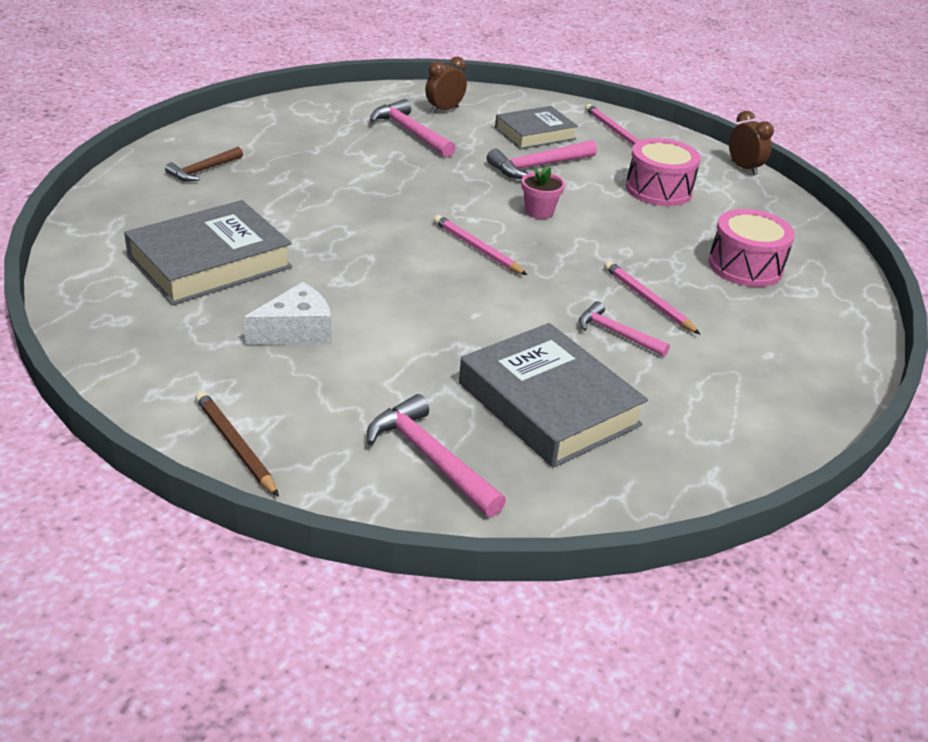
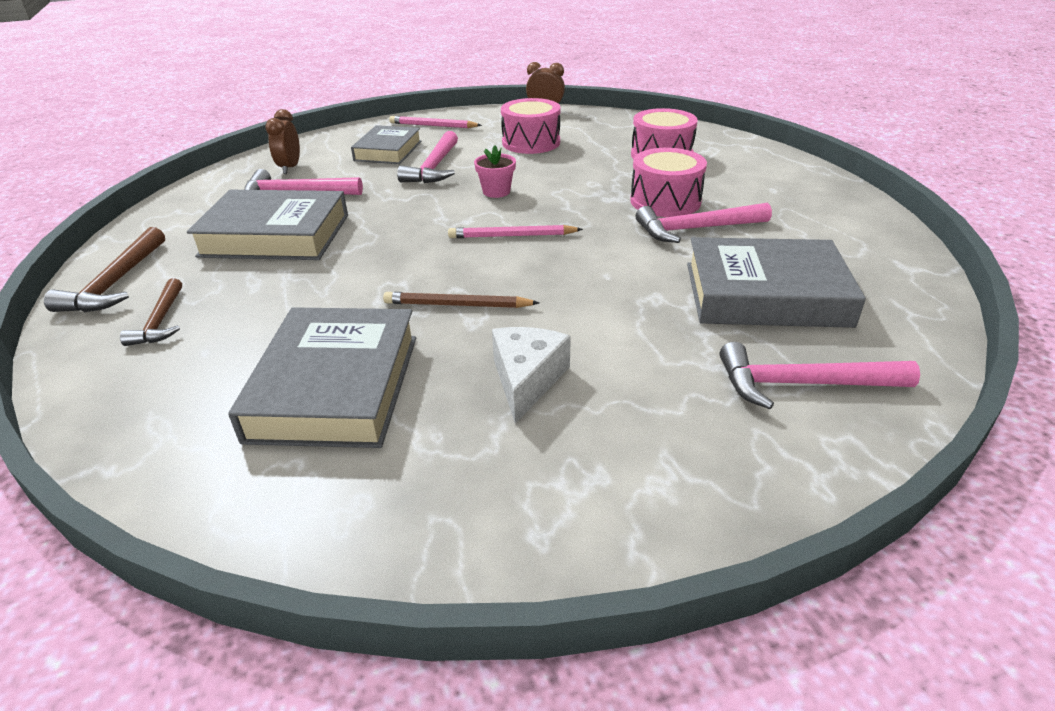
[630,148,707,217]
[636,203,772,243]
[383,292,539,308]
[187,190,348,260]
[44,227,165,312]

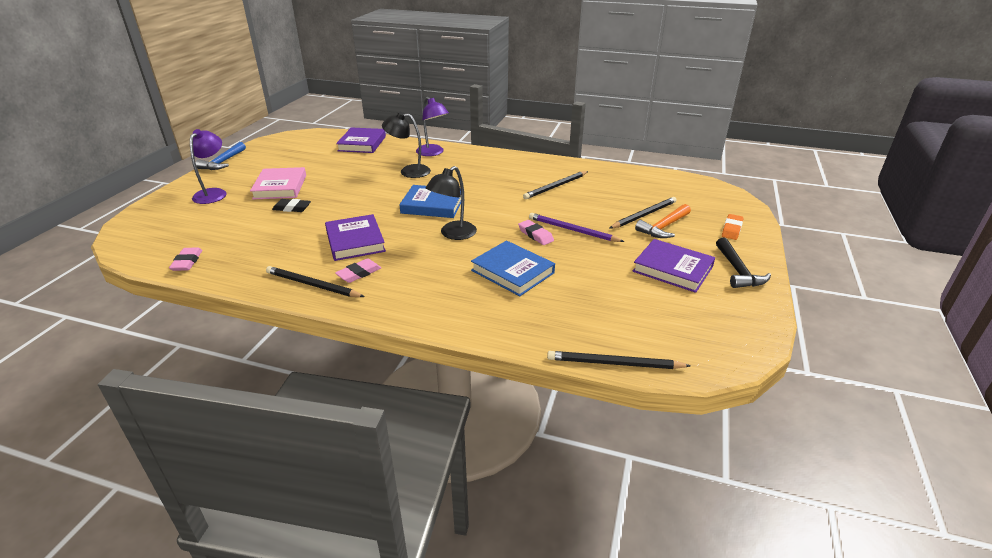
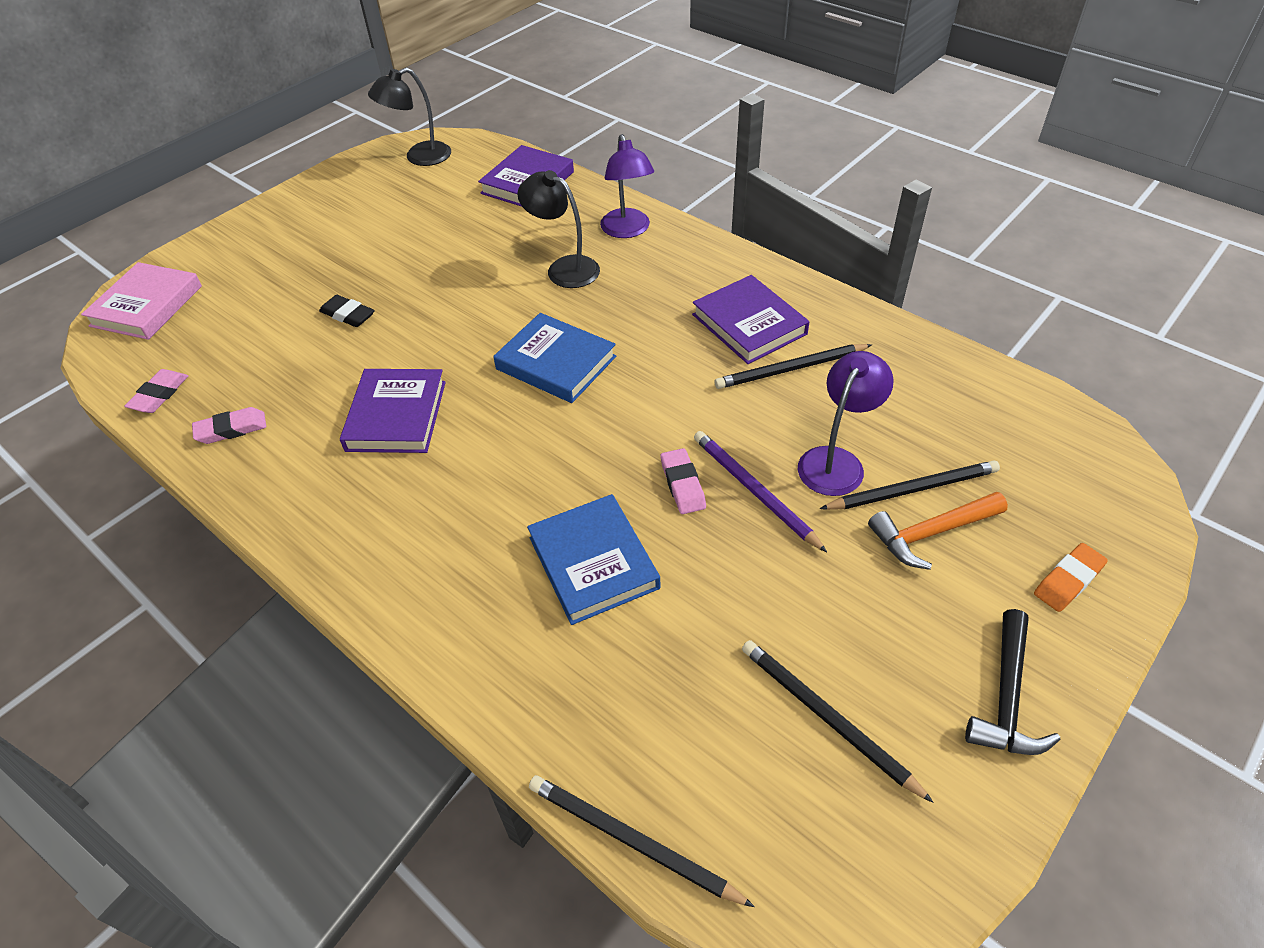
[798,351,894,496]
[196,142,246,170] (first image)
[368,68,451,166]
[81,262,202,340]
[692,275,809,364]
[192,407,266,444]
[742,640,933,803]

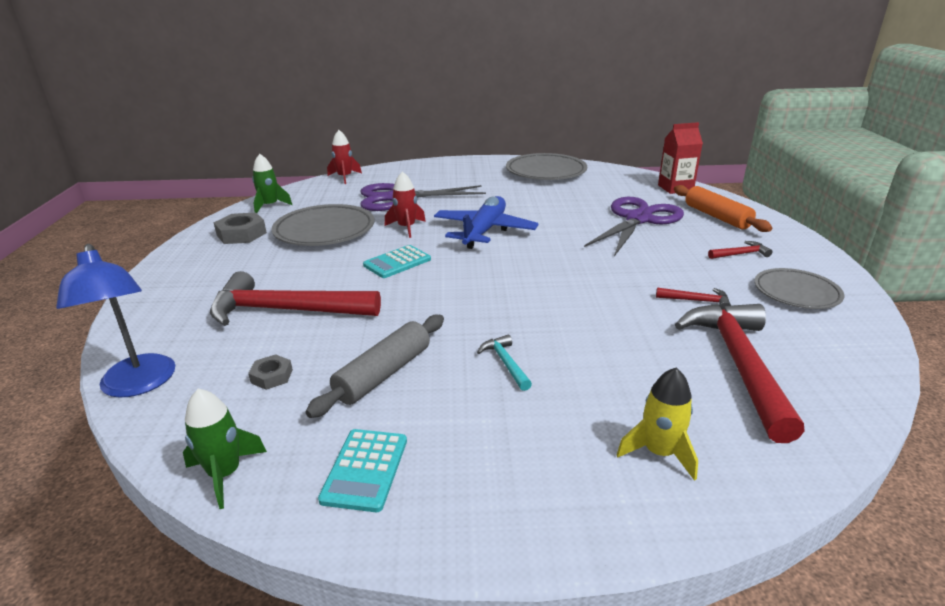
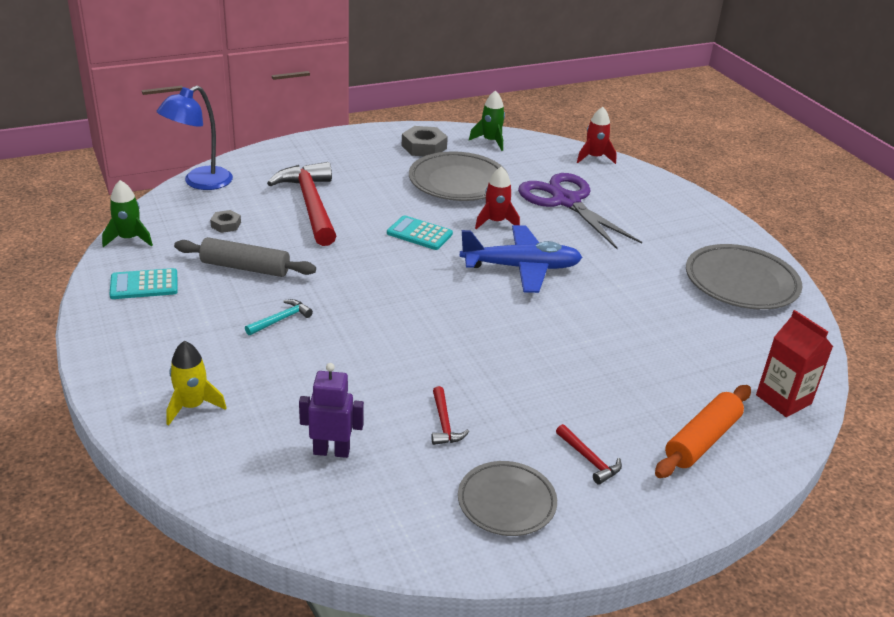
[584,197,684,256] (first image)
[299,363,364,458]

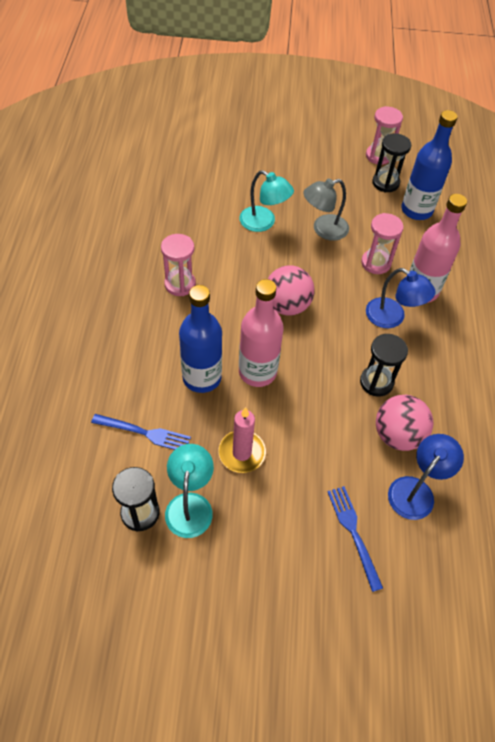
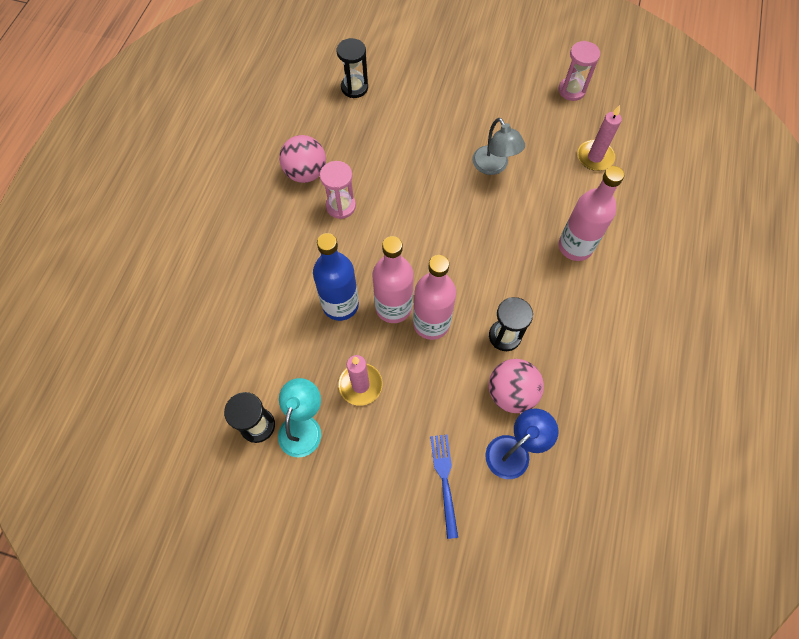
[577,105,622,171]
[337,38,368,98]
[239,170,294,232] (first image)
[472,118,525,175]
[361,213,404,274] (first image)
[279,135,326,183]
[366,268,436,328] (first image)
[91,414,191,450] (first image)
[413,255,456,340]

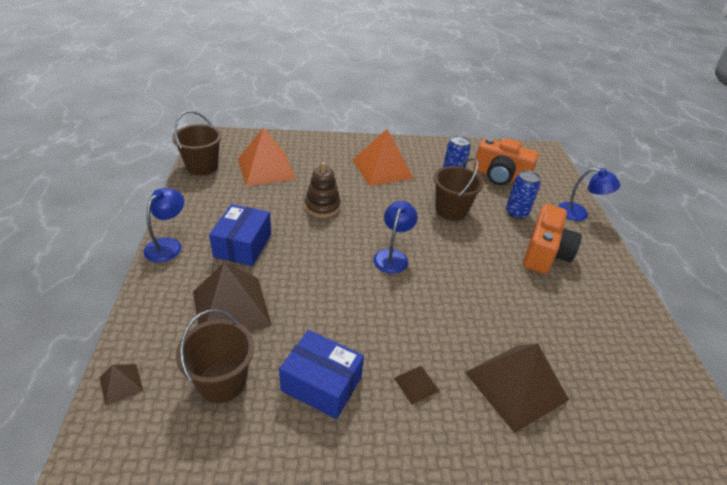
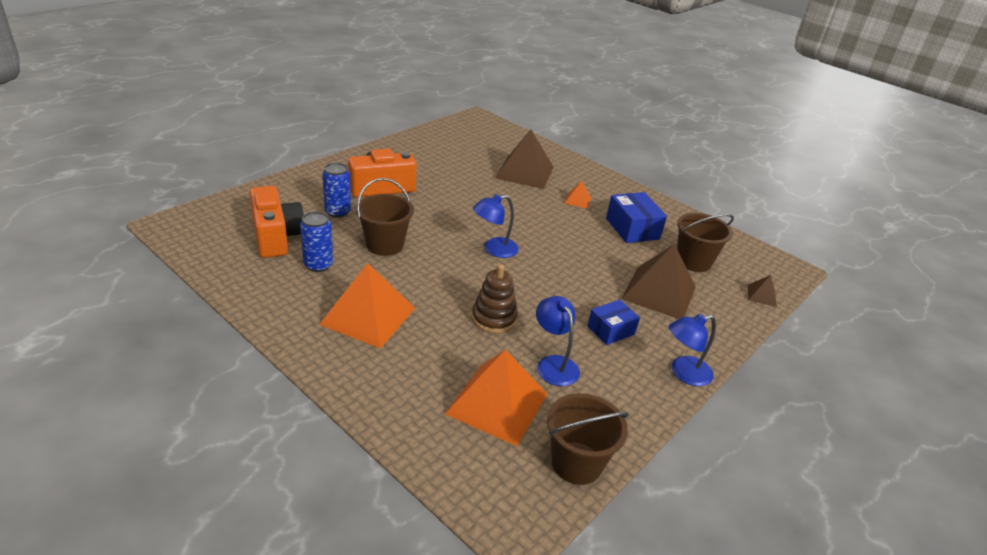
[536,296,580,386]
[587,299,640,345]
[565,181,591,209]

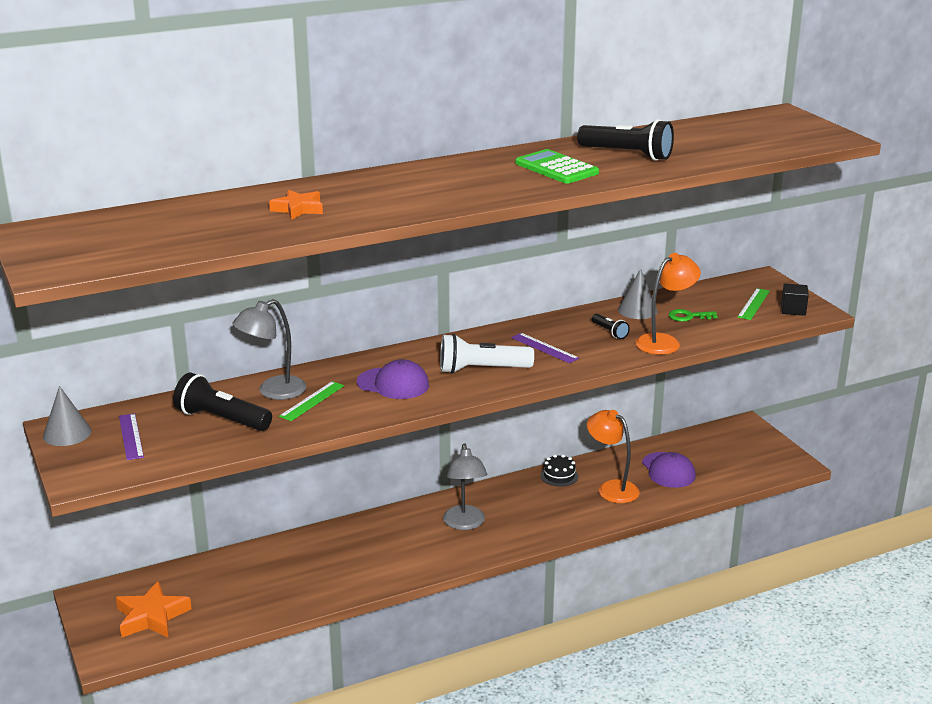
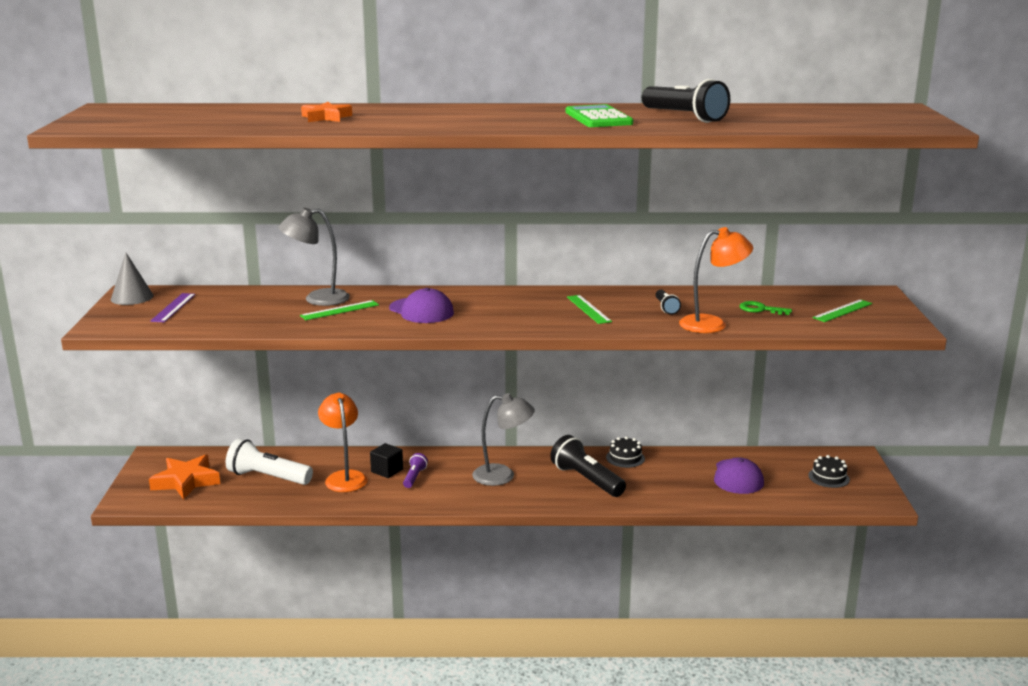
[618,268,658,319] (first image)
[370,443,403,478]
[567,295,612,324]
[226,439,313,485]
[550,435,626,497]
[318,393,368,492]
[472,393,535,486]
[403,453,428,488]
[808,455,850,488]

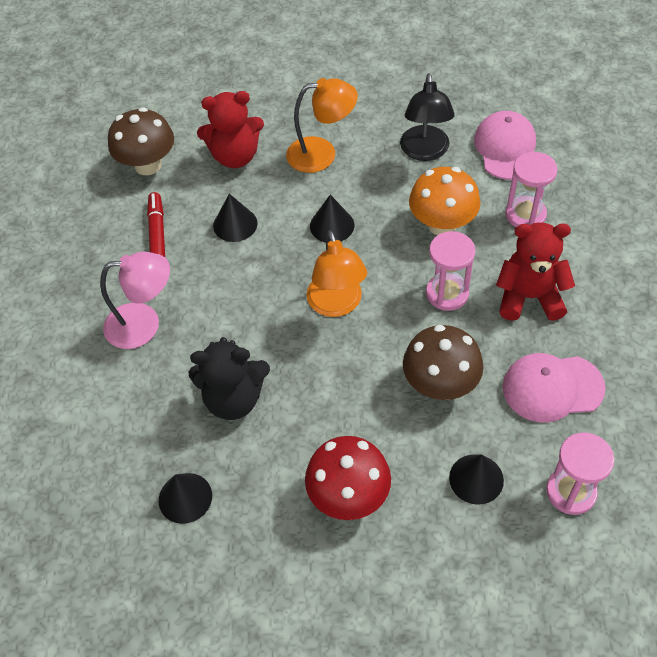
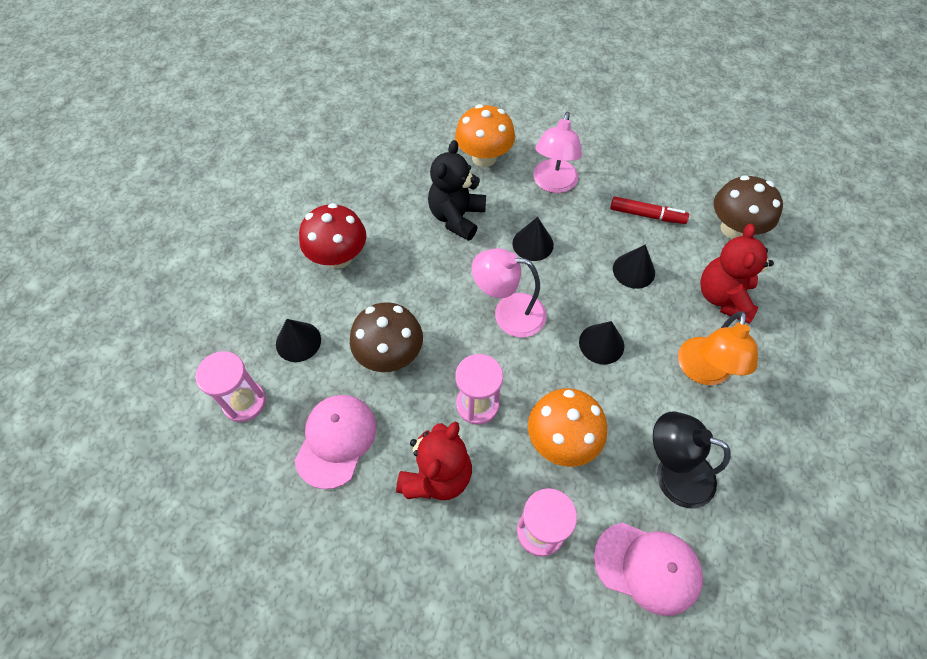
[471,248,546,337]
[512,217,554,261]
[455,104,515,167]

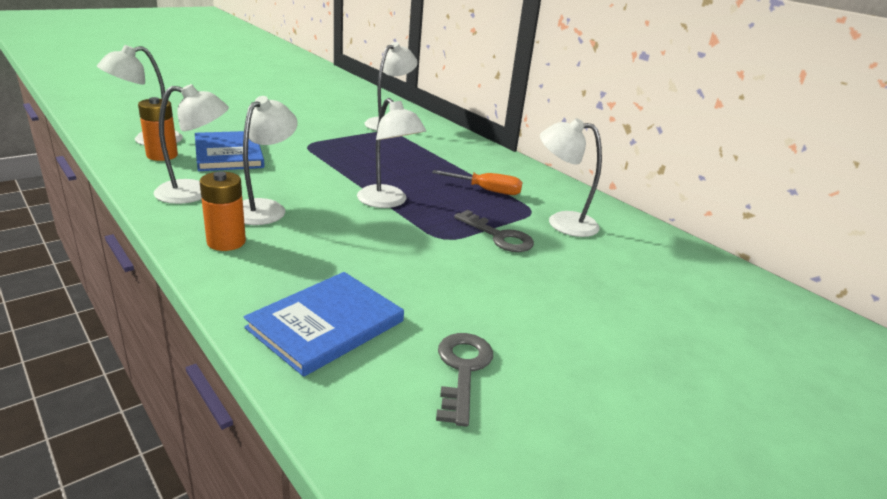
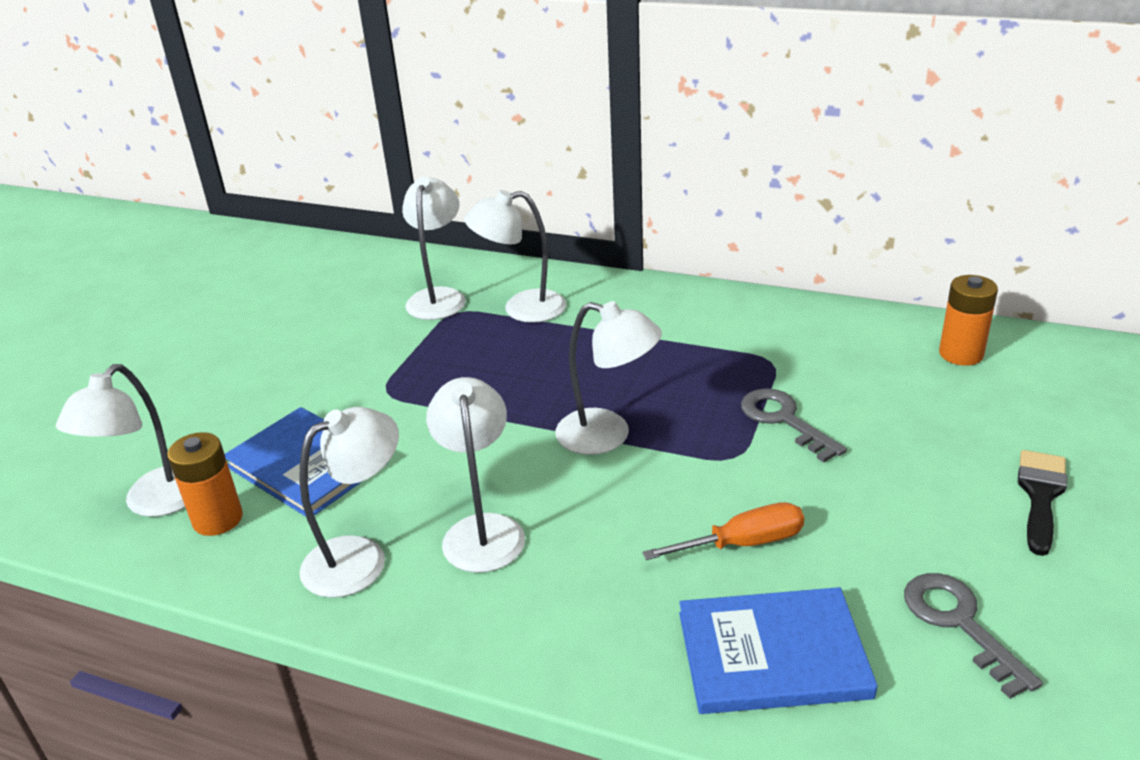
[464,190,566,323]
[642,502,804,560]
[939,275,998,366]
[741,388,847,463]
[679,587,878,714]
[1018,450,1067,556]

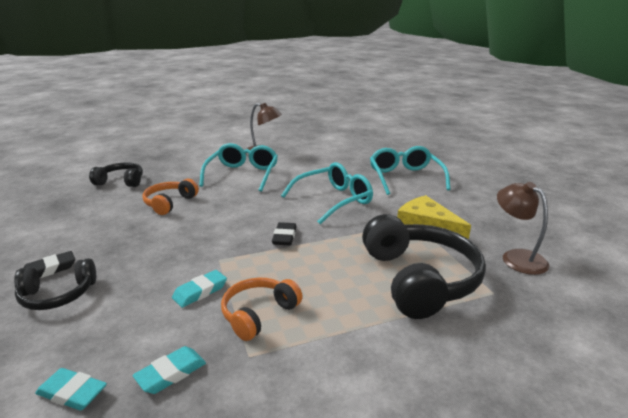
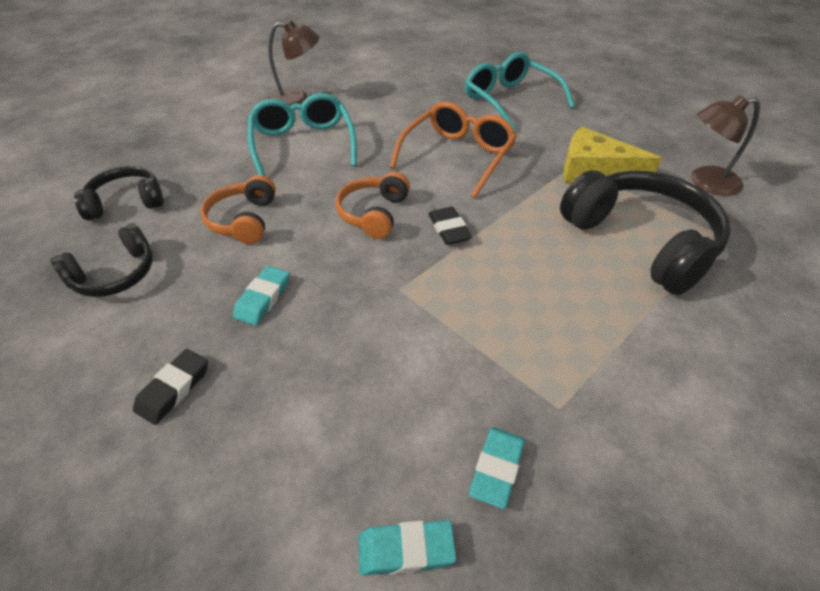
[390,101,517,198]
[691,95,760,196]
[51,223,153,297]
[233,266,289,325]
[336,172,410,239]

